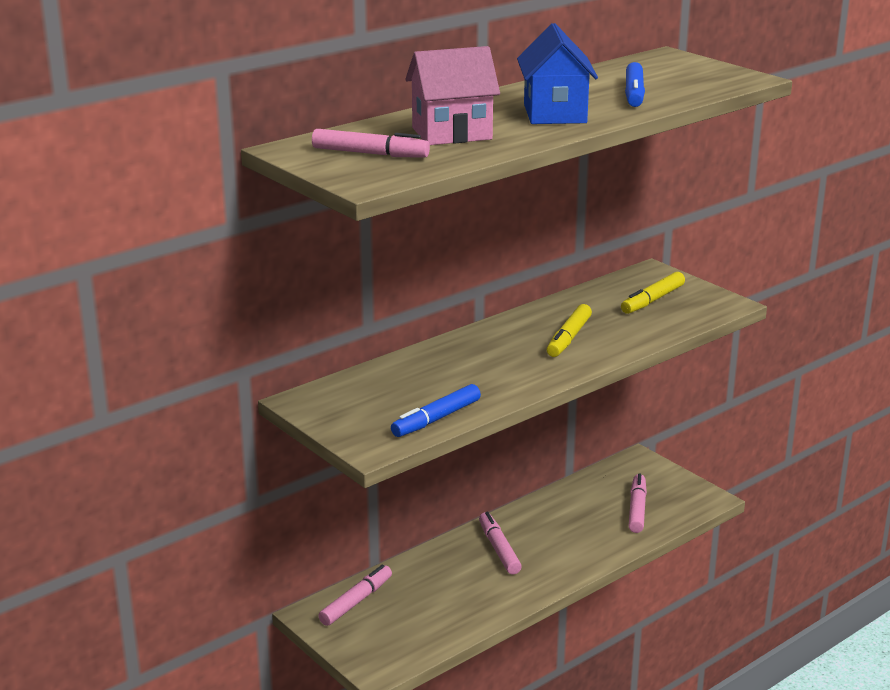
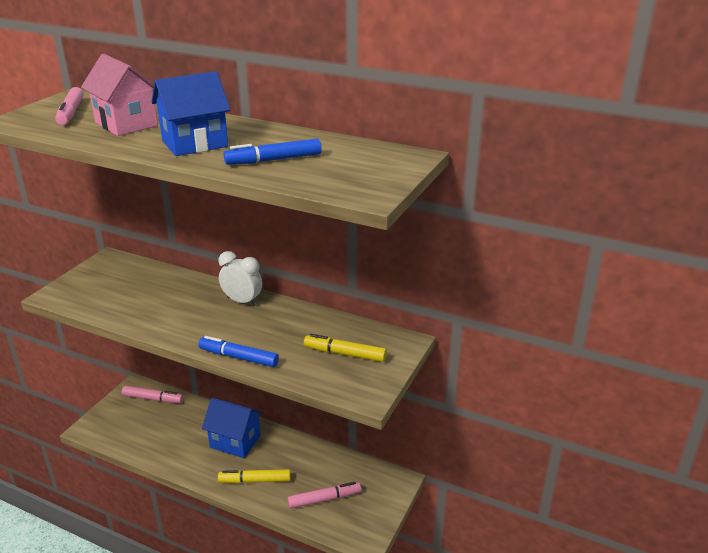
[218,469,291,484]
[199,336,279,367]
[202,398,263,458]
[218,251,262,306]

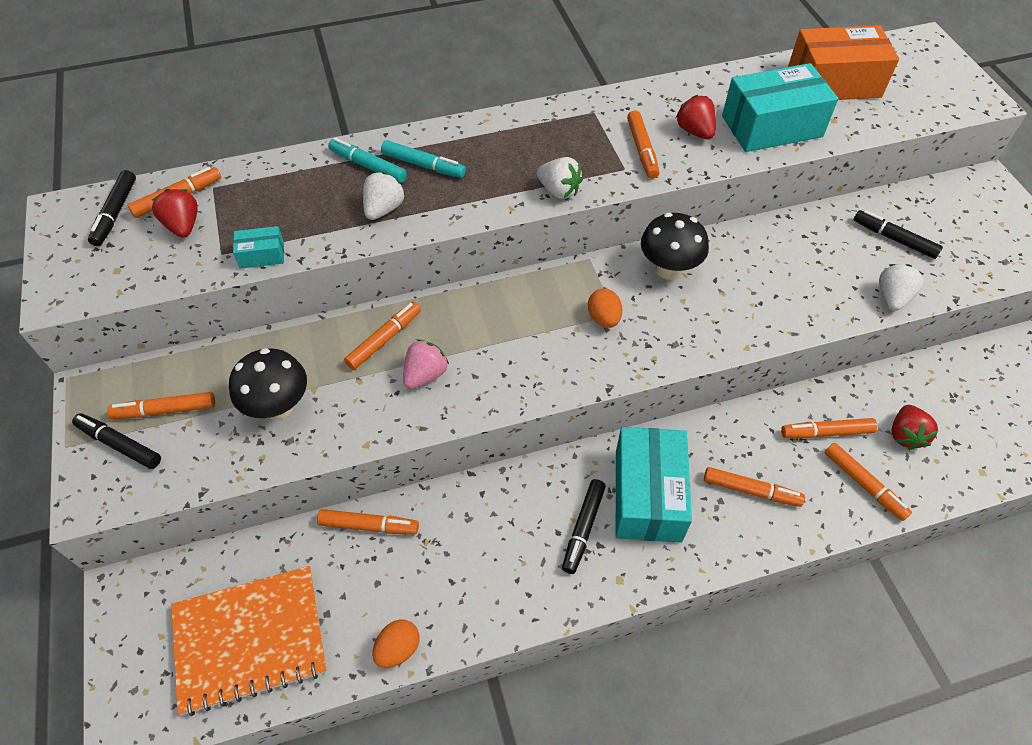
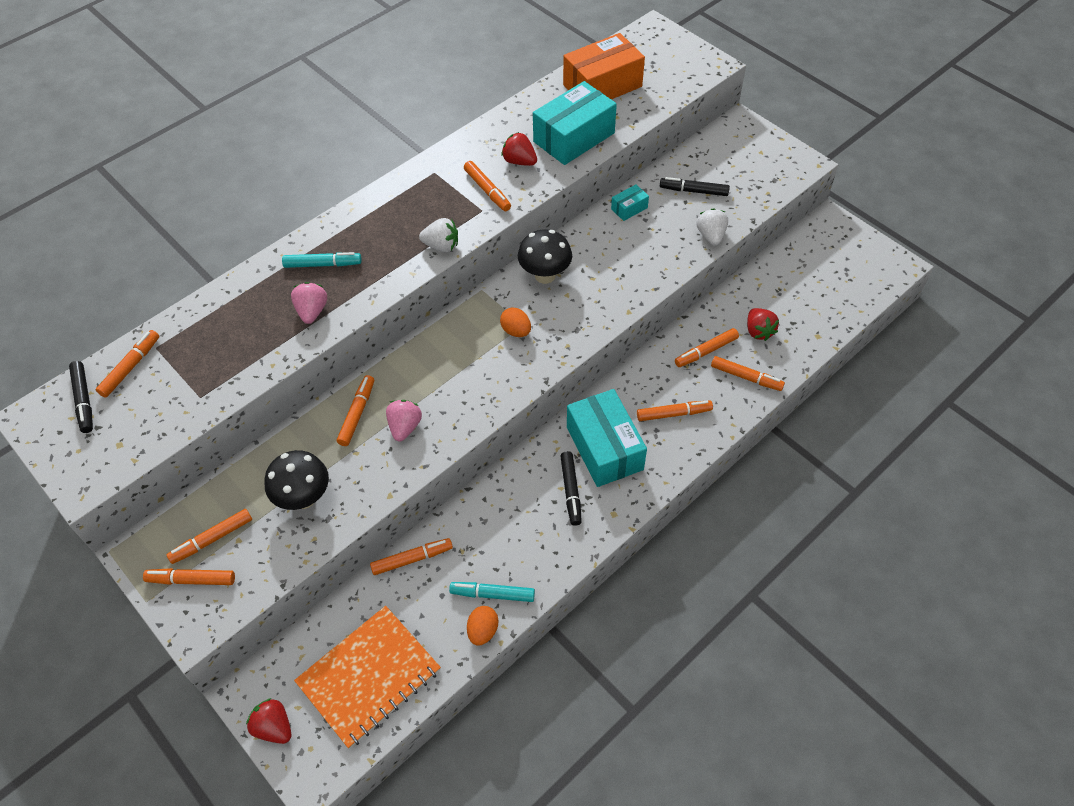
[449,582,535,602]
[291,282,327,324]
[246,698,291,744]
[611,185,649,221]
[143,568,235,585]

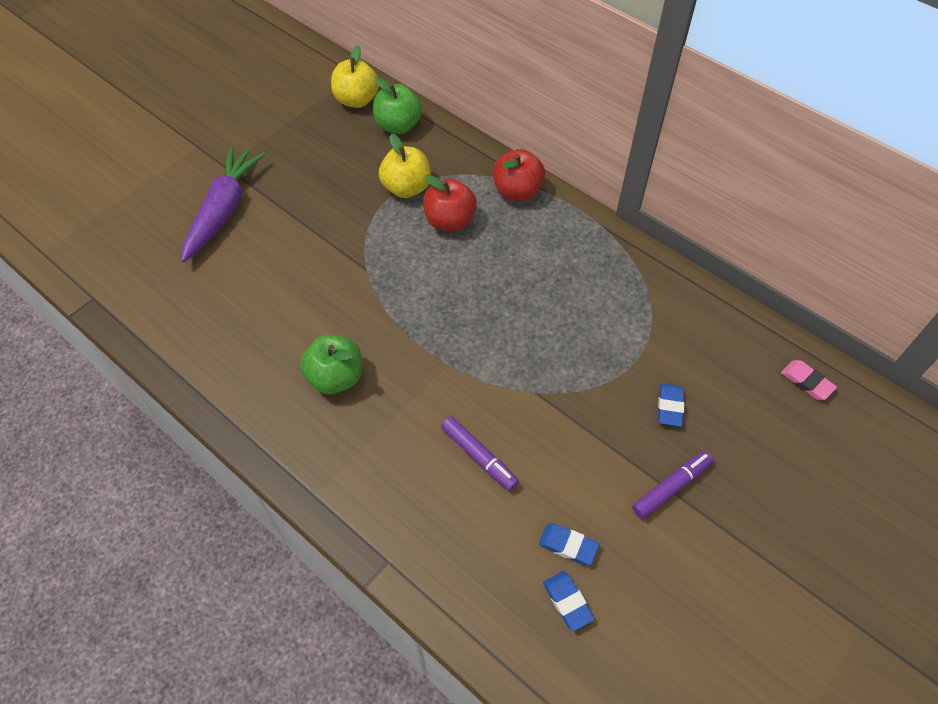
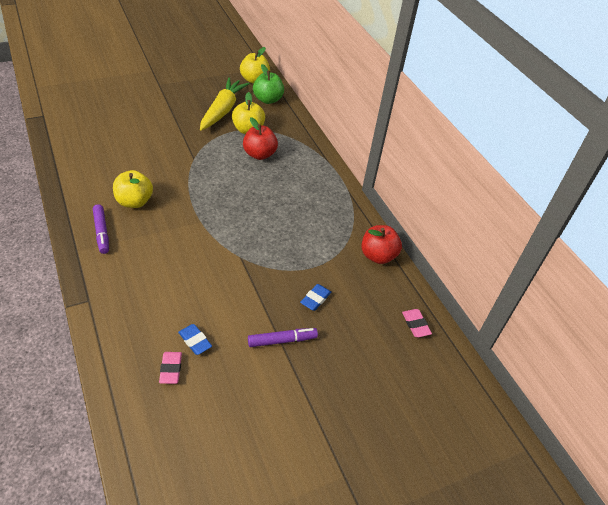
[181,146,265,262] (first image)
[361,225,402,264]
[113,170,153,208]
[93,204,109,254]
[159,352,182,384]
[200,78,250,130]

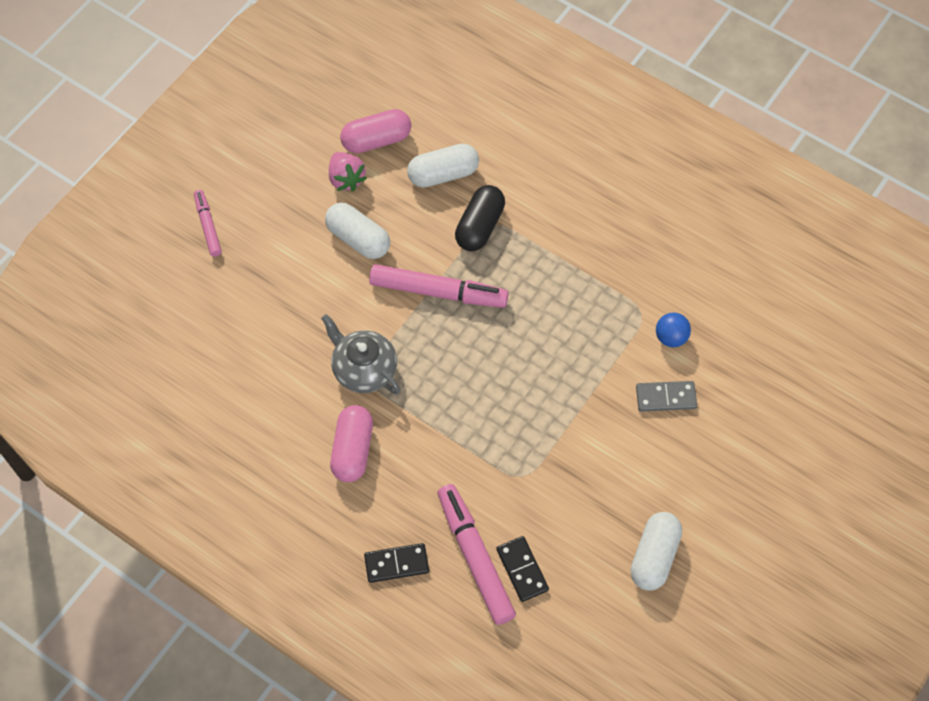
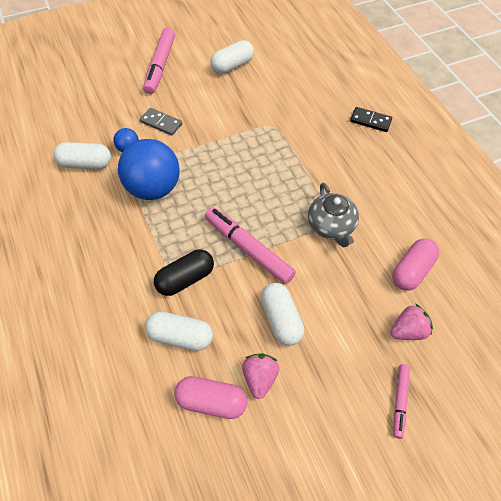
[392,238,439,291]
[143,27,175,94]
[496,536,549,602] (first image)
[118,139,180,200]
[53,142,111,169]
[390,303,433,340]

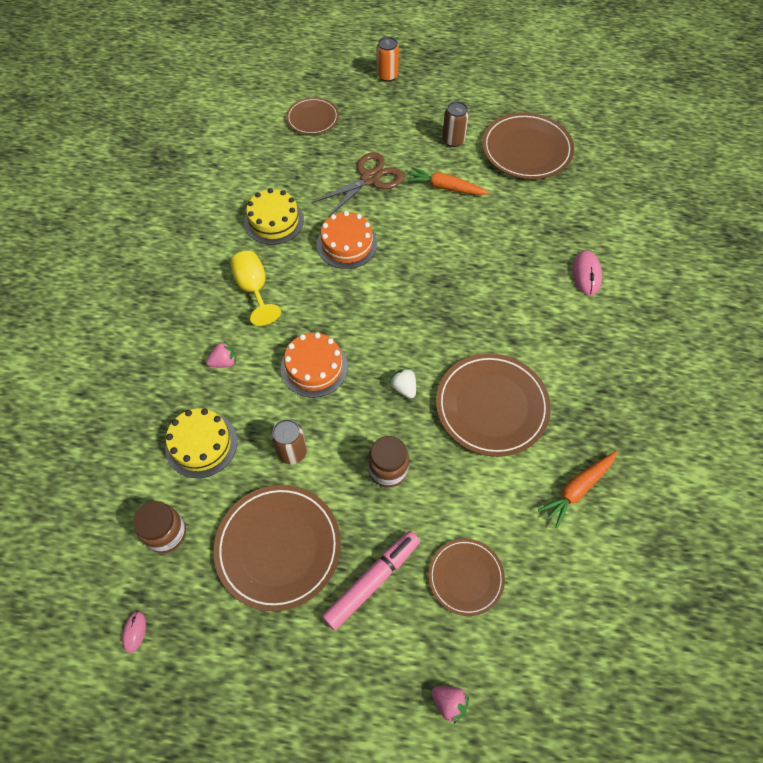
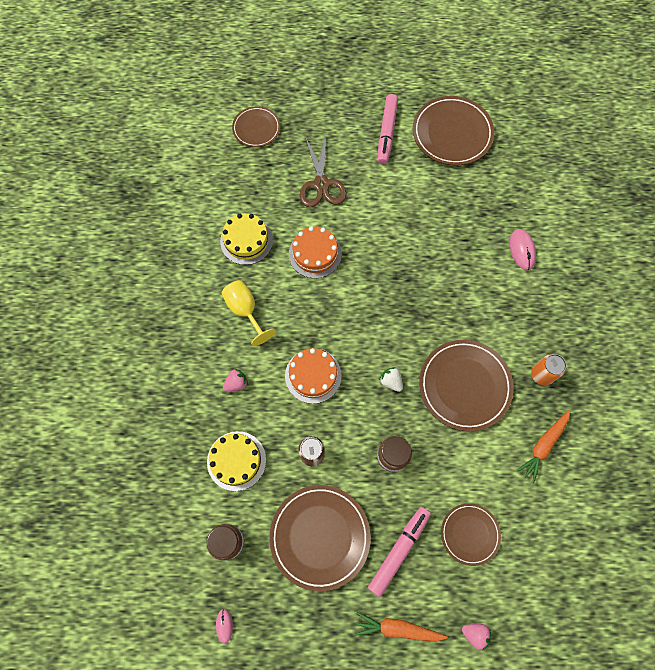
[531,354,566,386]
[377,94,398,165]
[300,135,347,207]
[354,612,448,641]

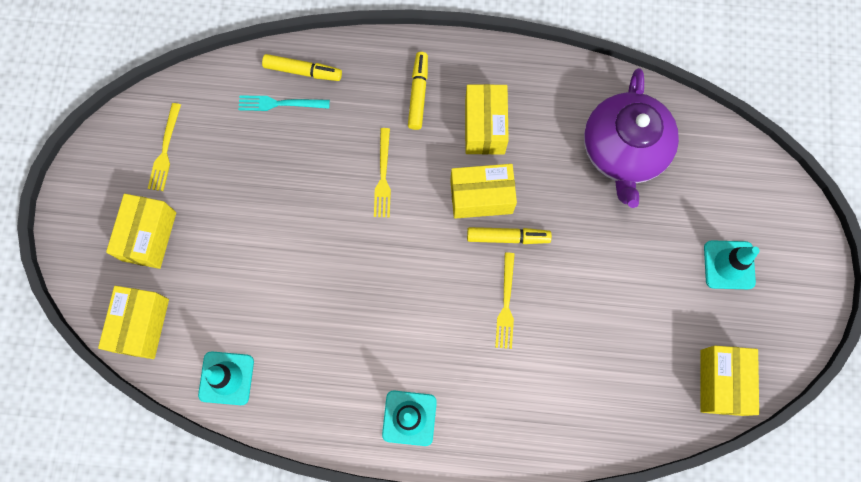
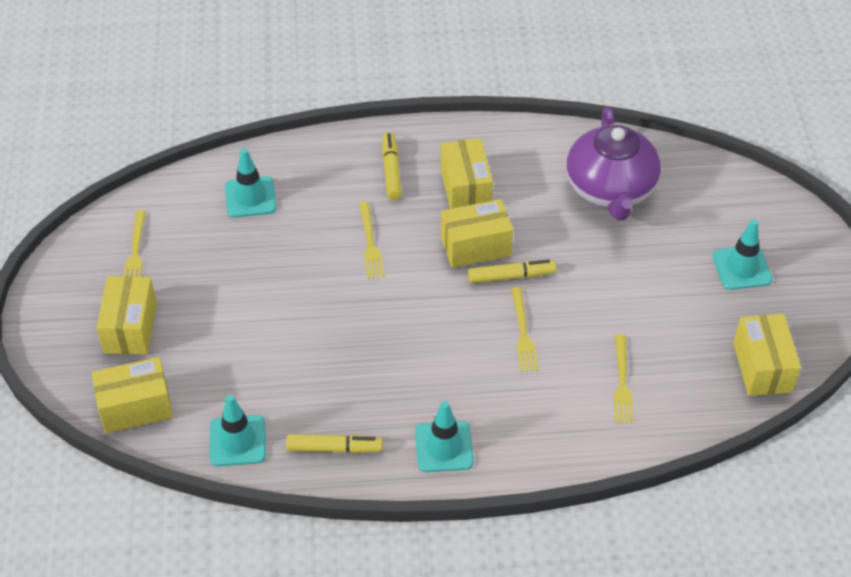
[286,434,383,453]
[225,148,276,218]
[92,357,173,433]
[614,334,633,423]

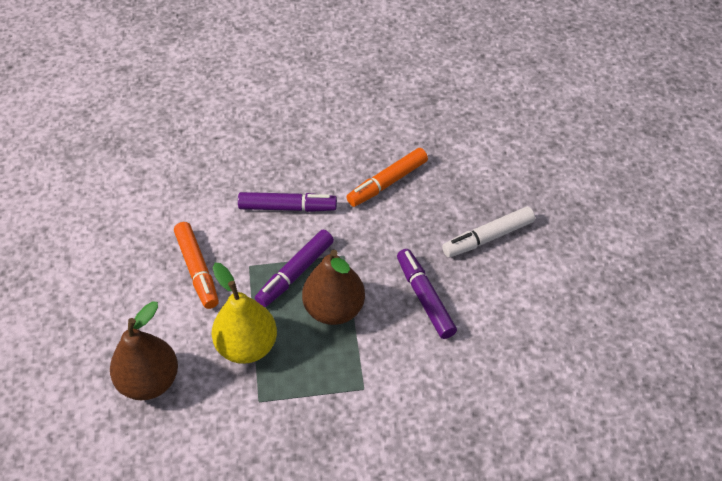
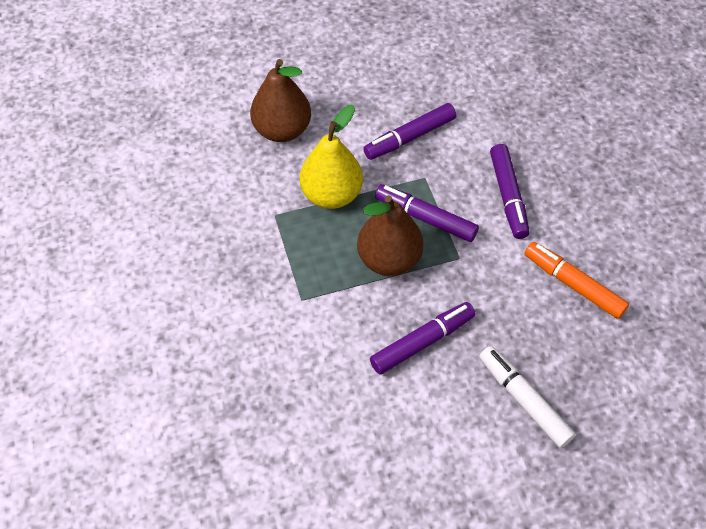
[363,103,456,160]

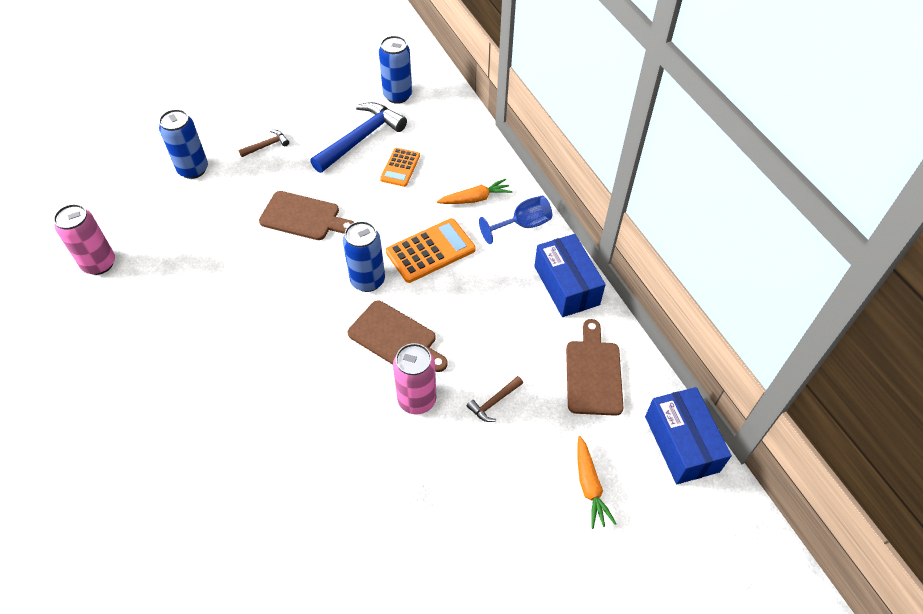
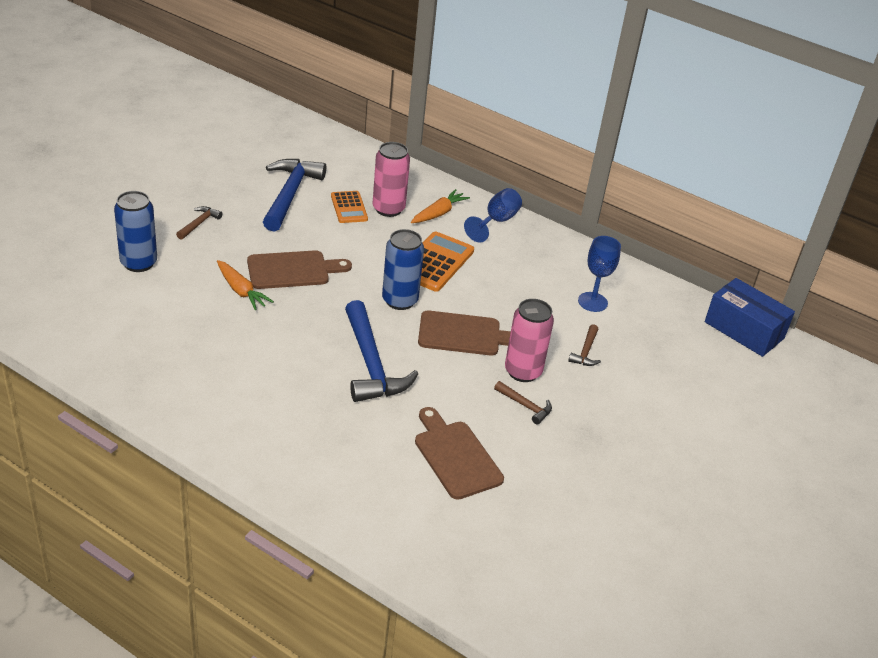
[379,36,412,104] (first image)
[373,142,410,217]
[534,234,606,317] (first image)
[415,407,504,499]
[217,260,274,310]
[578,236,621,312]
[345,300,418,402]
[494,381,552,425]

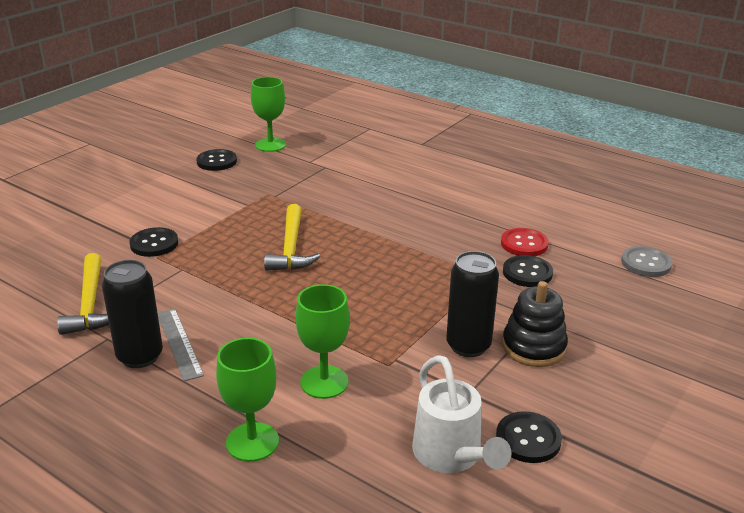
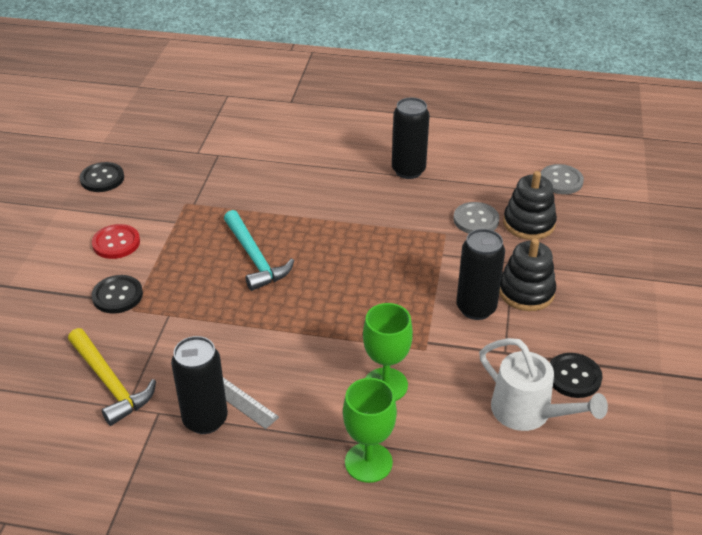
[251,77,286,152] (first image)
[224,210,294,291]
[92,224,140,259]
[453,202,500,233]
[392,97,430,179]
[503,171,557,240]

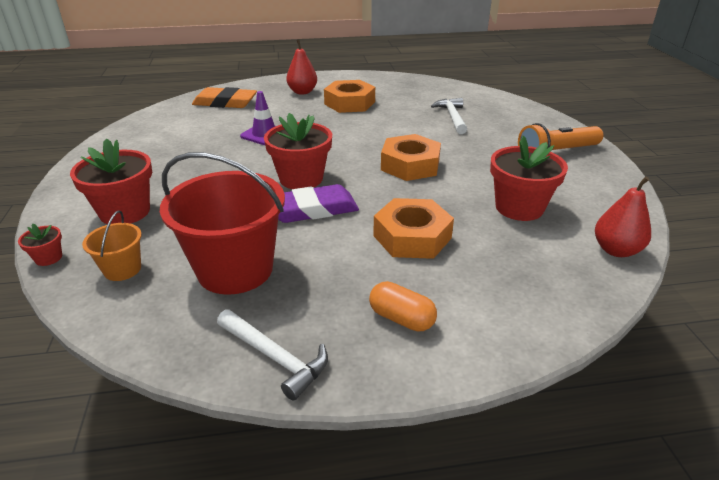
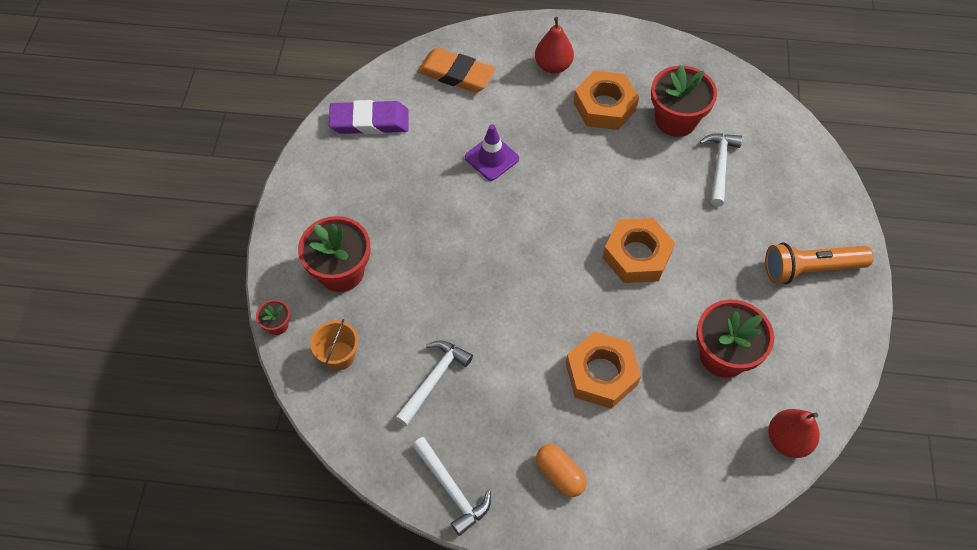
[651,65,717,137]
[395,340,473,426]
[329,100,409,134]

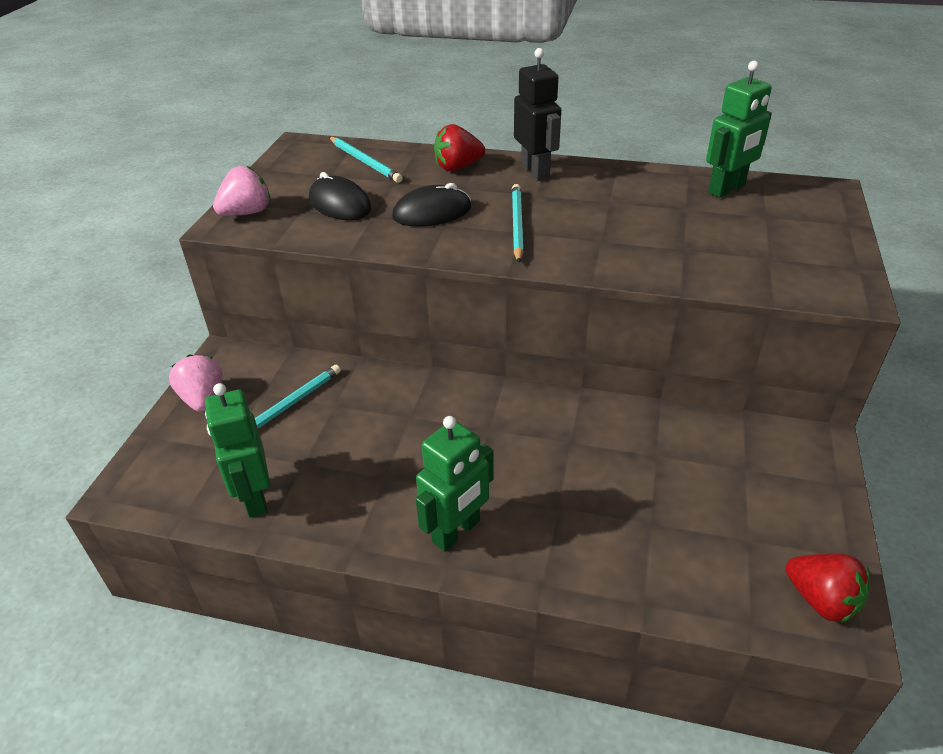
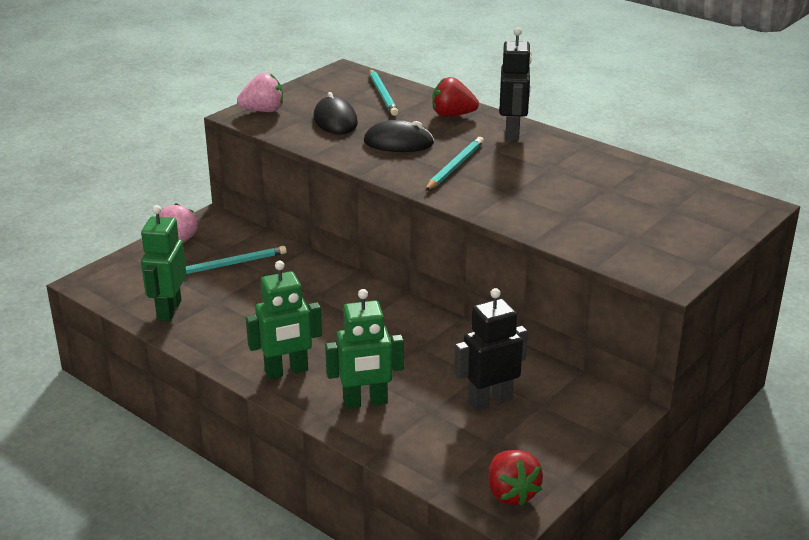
[325,289,404,409]
[454,288,528,411]

